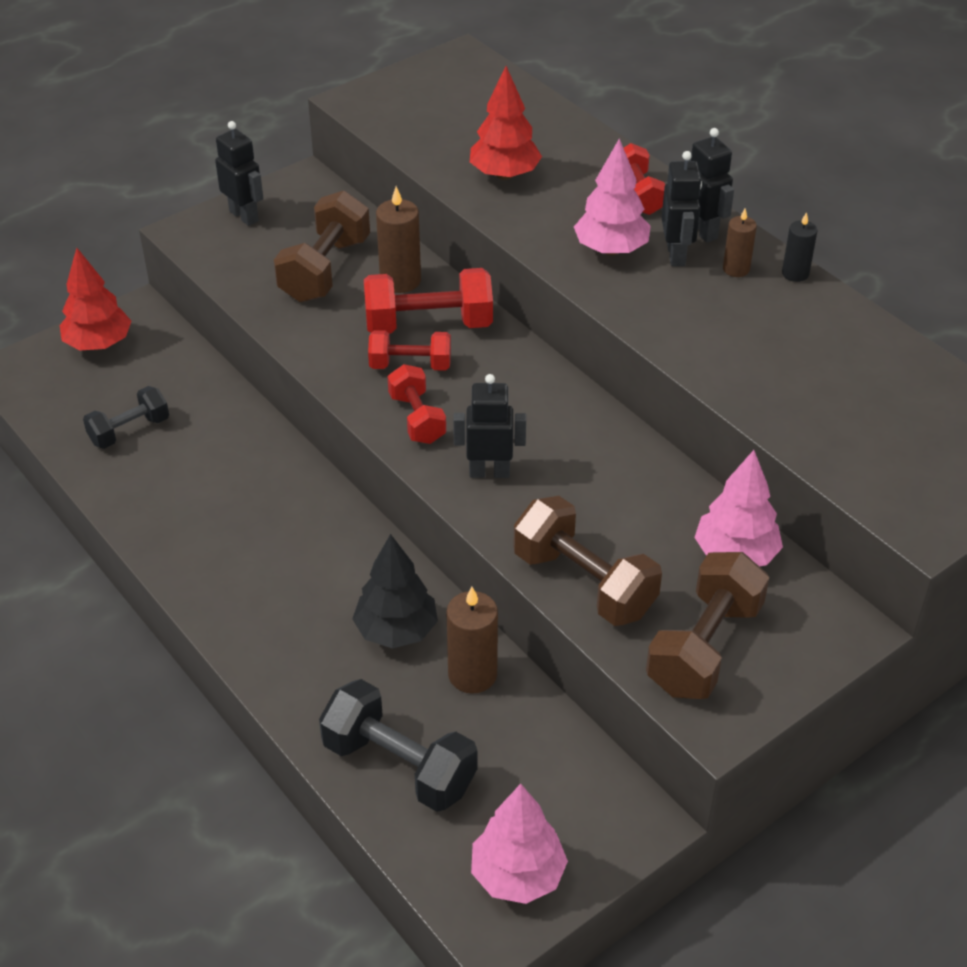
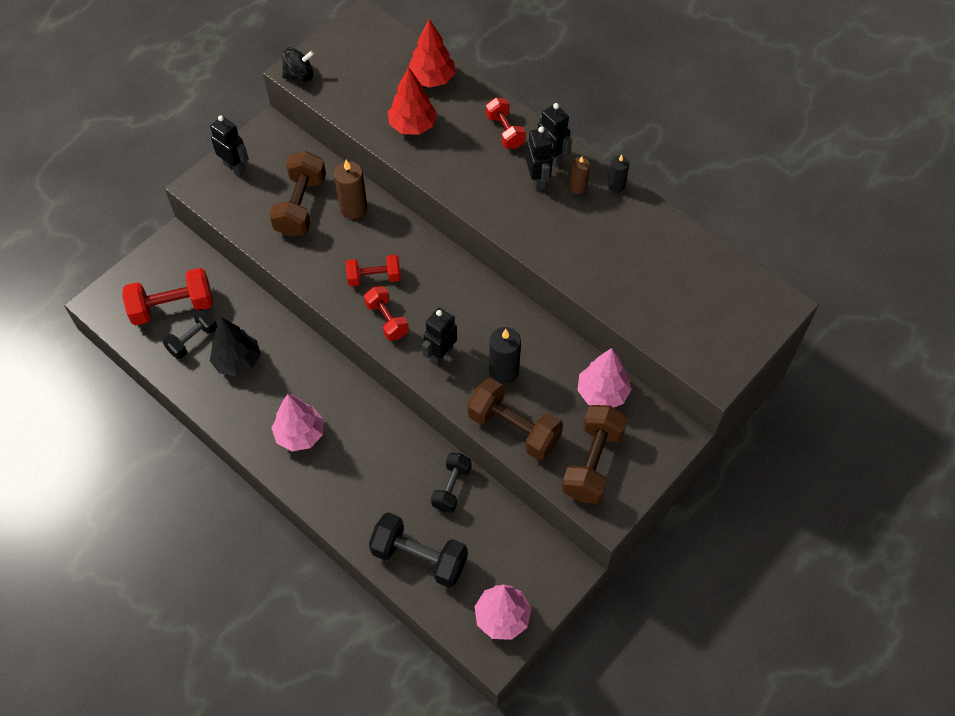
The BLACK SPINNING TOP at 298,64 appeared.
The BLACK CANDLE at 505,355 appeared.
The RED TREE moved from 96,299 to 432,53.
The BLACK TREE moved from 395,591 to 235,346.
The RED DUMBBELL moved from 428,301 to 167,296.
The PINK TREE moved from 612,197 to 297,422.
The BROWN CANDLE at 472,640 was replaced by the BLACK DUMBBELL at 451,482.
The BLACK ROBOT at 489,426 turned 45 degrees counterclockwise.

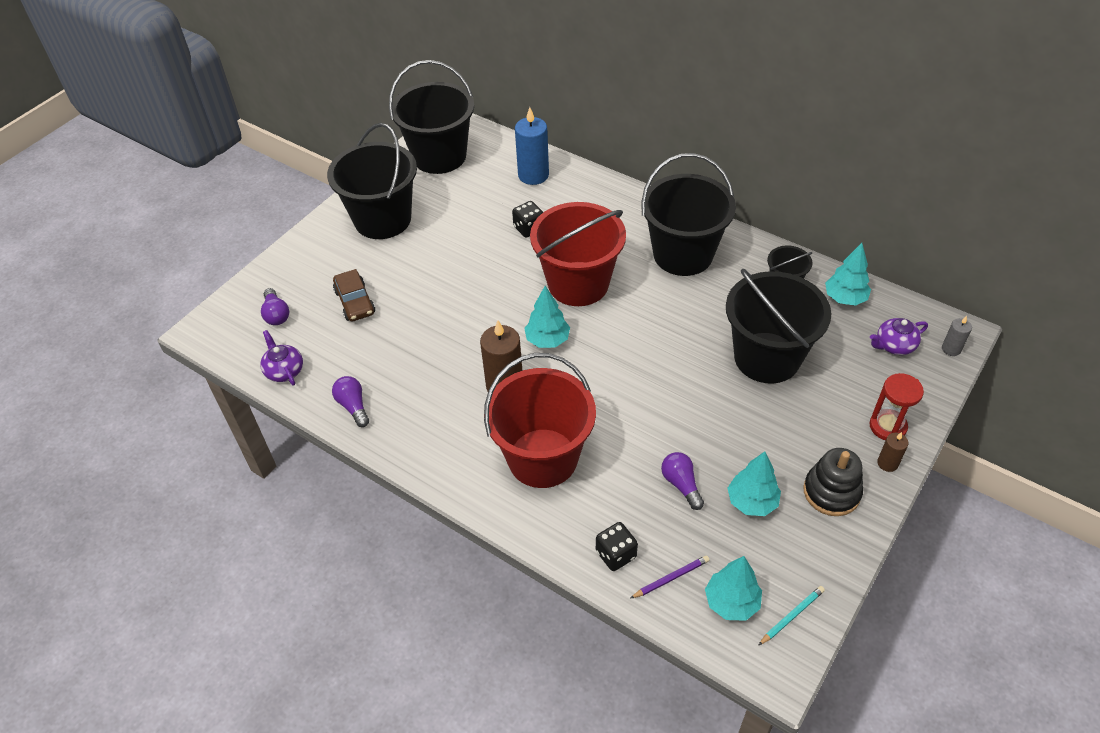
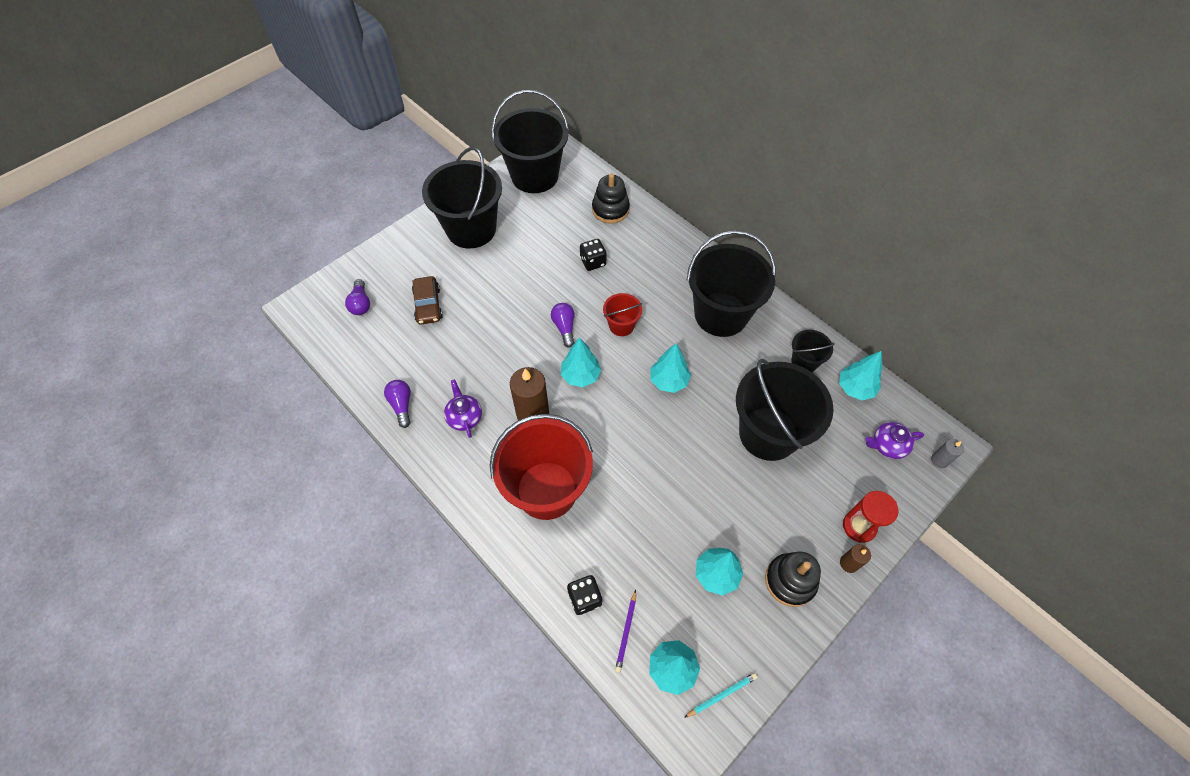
The TURQUOISE TREE at 670,368 appeared.
The PURPLE TEAPOT moved from 281,358 to 463,408.
The PURPLE LIGHT BULB moved from 682,481 to 563,325.
The BLUE CANDLE at 532,146 was replaced by the BLACK STACKING TOY at 611,198.
The PURPLE PENCIL at 669,577 turned 120 degrees clockwise.
The RED BUCKET at 578,254 changed to 0.47 times the size.

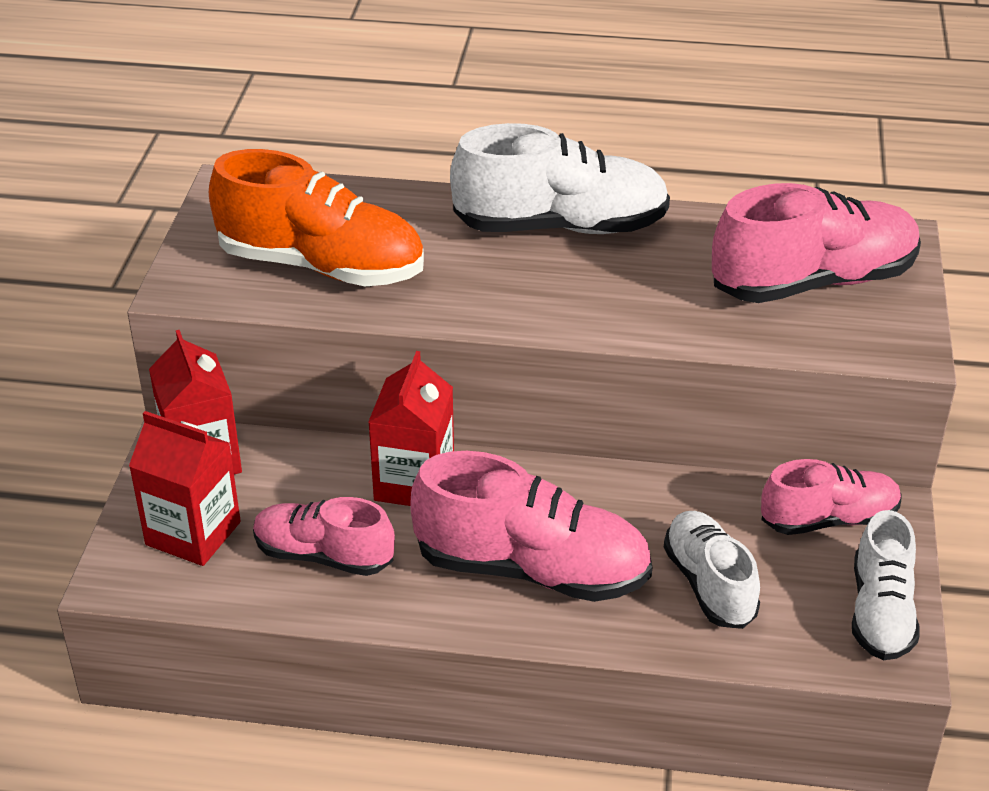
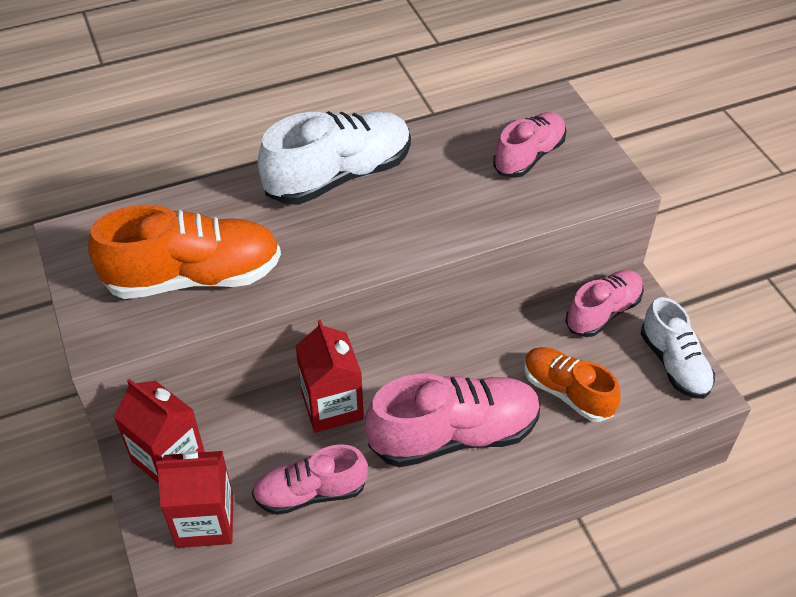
The WHITE SHOE at 712,570 became the ORANGE SHOE at 572,384.
The PINK SHOE at 816,243 changed to 0.62 times the size.

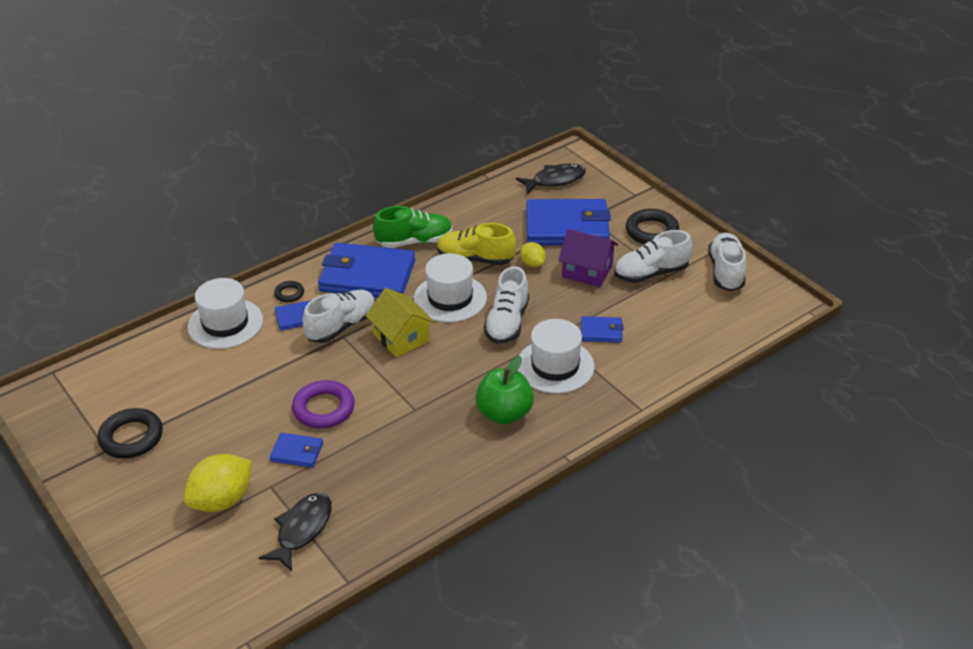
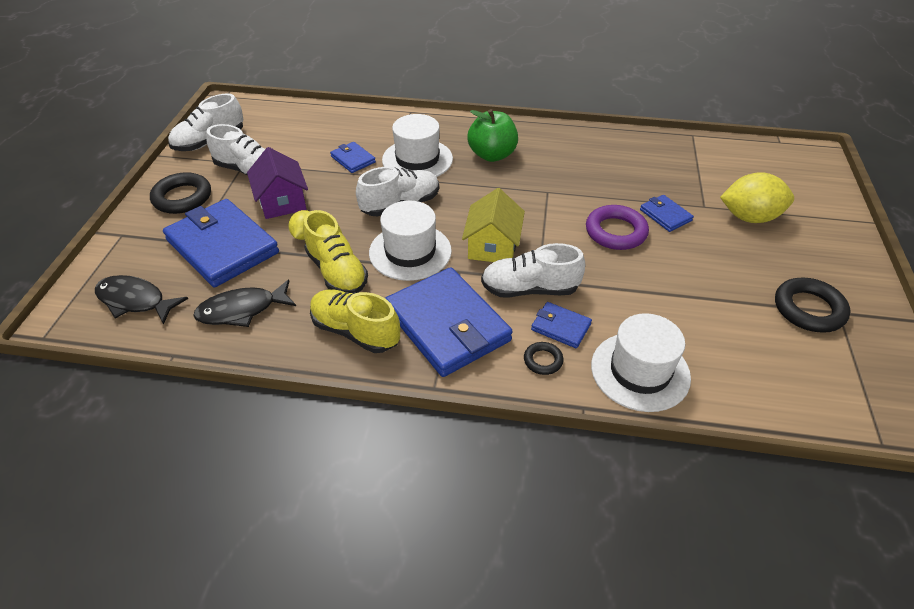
The BLACK FISH moved from 295,532 to 244,303.
The GREEN SHOE at 413,227 became the YELLOW SHOE at 355,321.

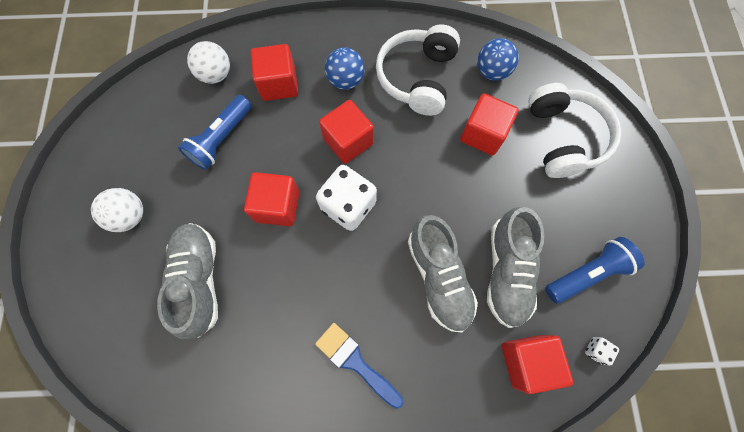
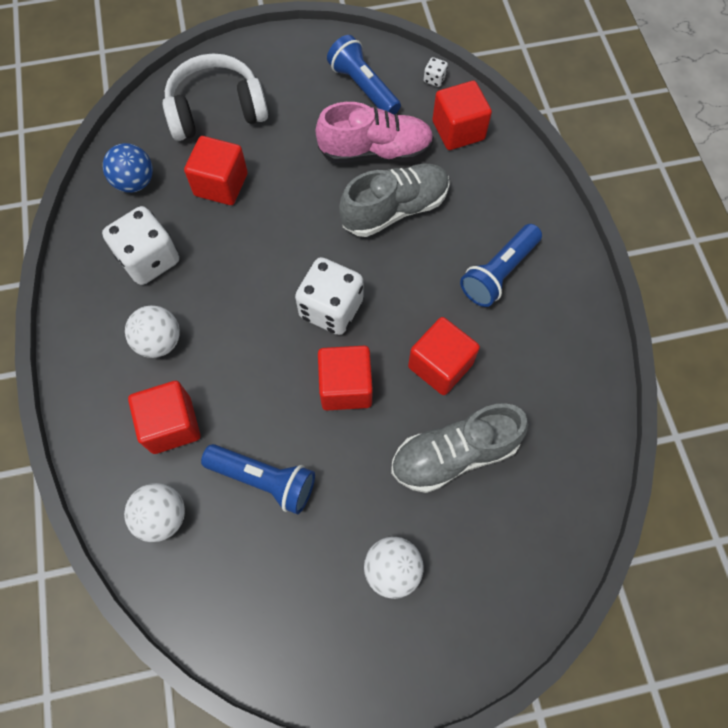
The RED CUBE moved from 346,132 to 444,356.
The BLUE BRUSH at 359,366 was replaced by the BLUE FLASHLIGHT at 501,265.
The WHITE HEADPHONES at 418,70 was replaced by the WHITE DICE at 140,245.
The BLUE BALL at 345,68 became the WHITE BALL at 152,331.
The GREY SHOE at 515,267 became the PINK SHOE at 375,132.

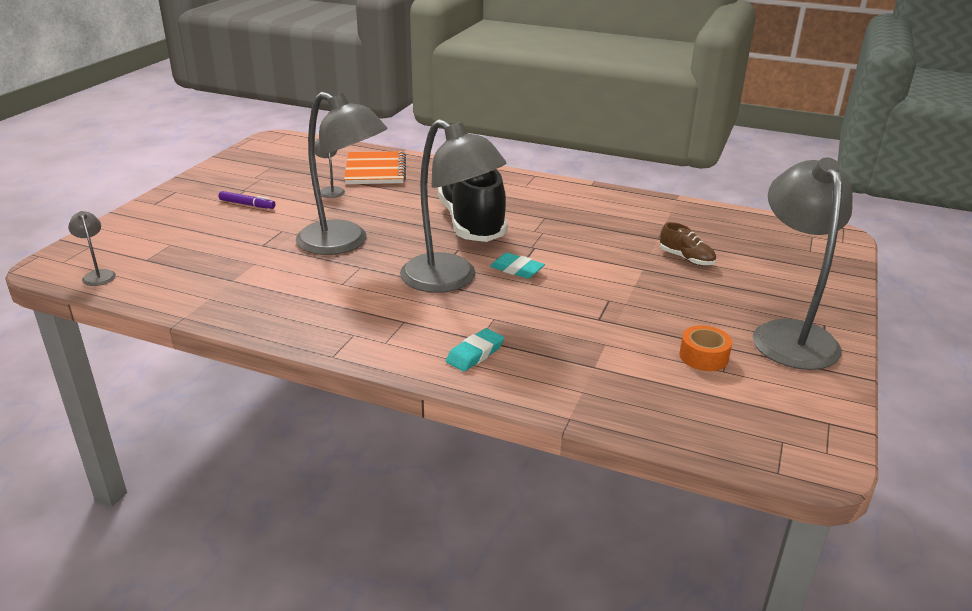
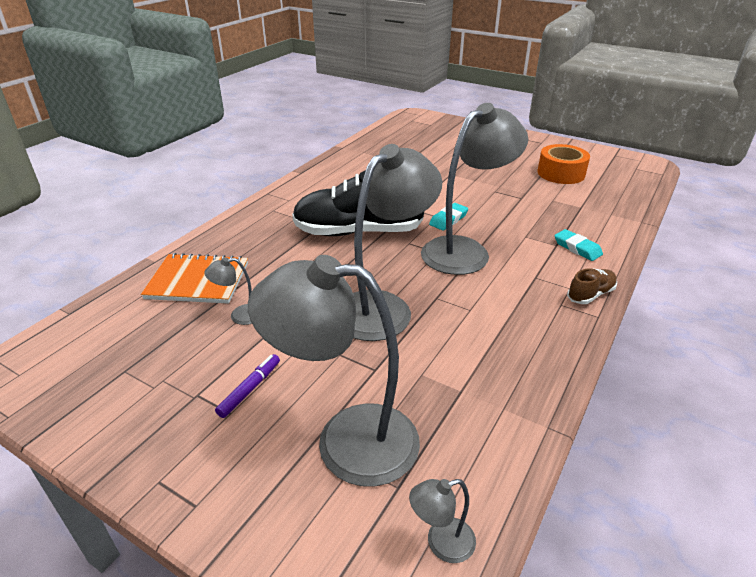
The BROWN SHOE moved from 688,244 to 592,286.
The GREY LAMP moved from 803,263 to 334,371.
The ORANGE TAPE at 705,348 changed to 1.58 times the size.

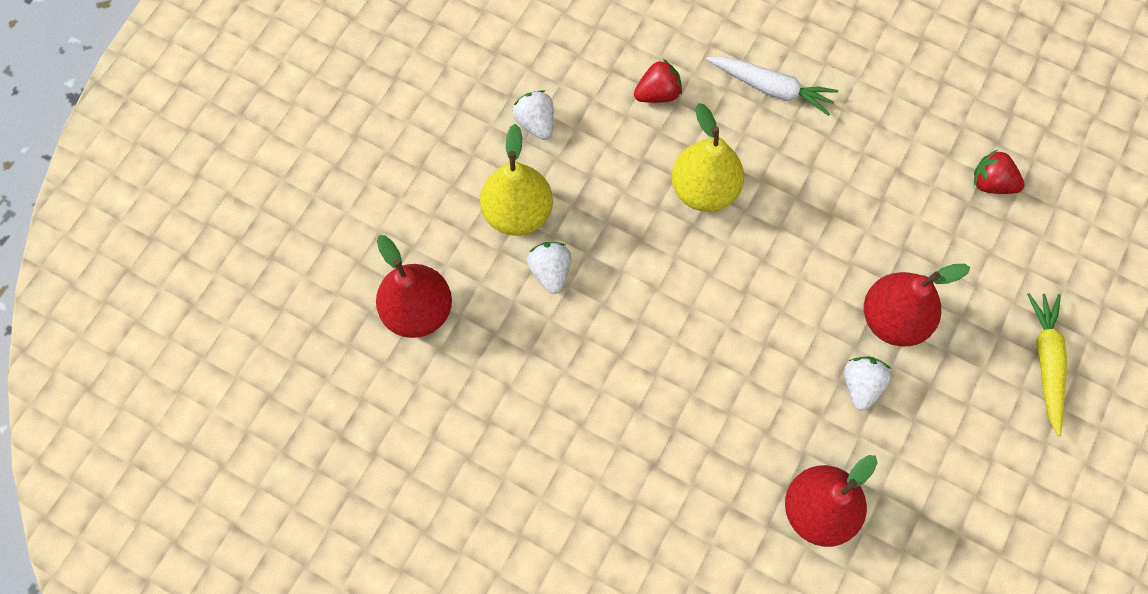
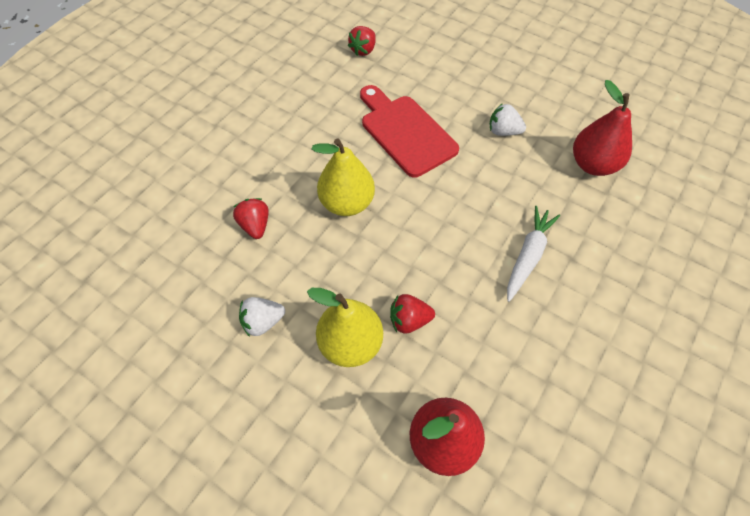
The RED PEAR at 917,305 disappeared.
The YELLOW CARROT at 1047,364 disappeared.
The RED CUTTING BOARD at 409,131 appeared.
The WHITE CARROT moved from 772,86 to 533,254.
The WHITE STRAWBERRY at 549,268 became the RED STRAWBERRY at 412,314.

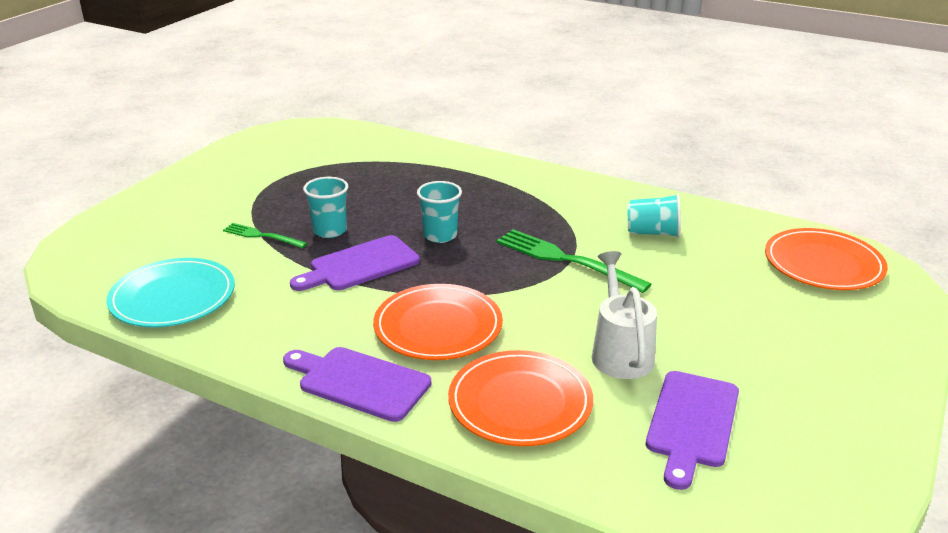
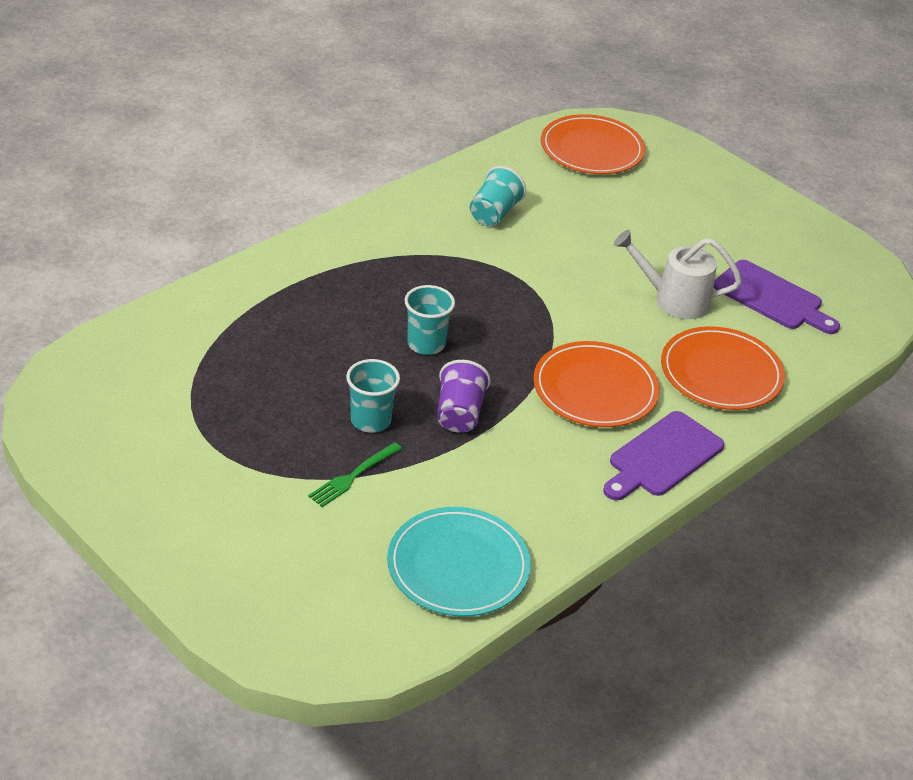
The GREEN FORK at 573,261 disappeared.
The PURPLE CUTTING BOARD at 355,263 was replaced by the PURPLE CUP at 464,396.

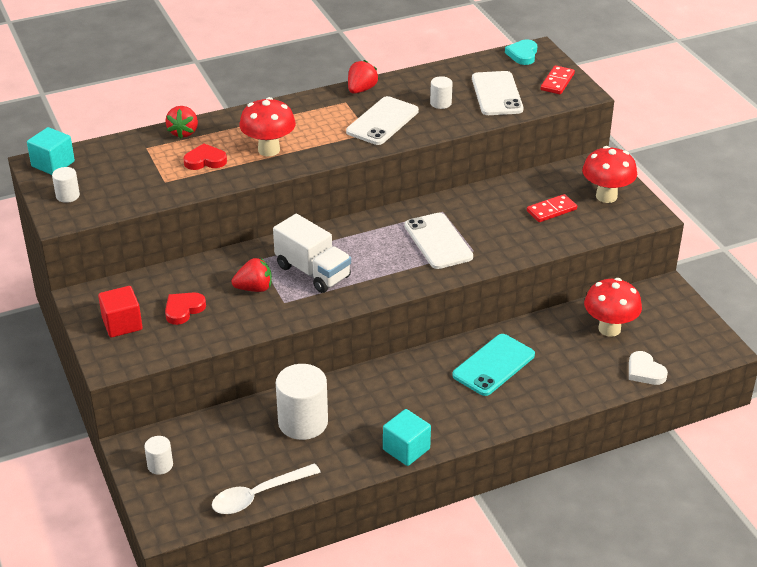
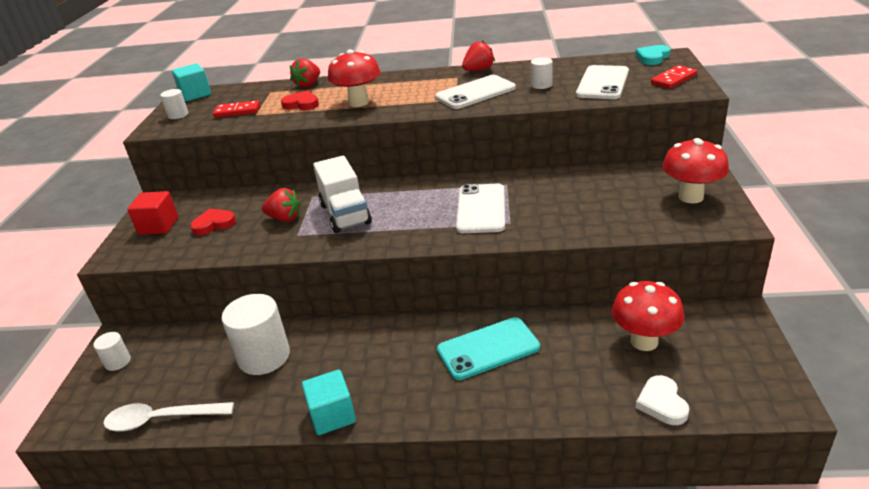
The RED DOMINO moved from 552,208 to 236,109.

